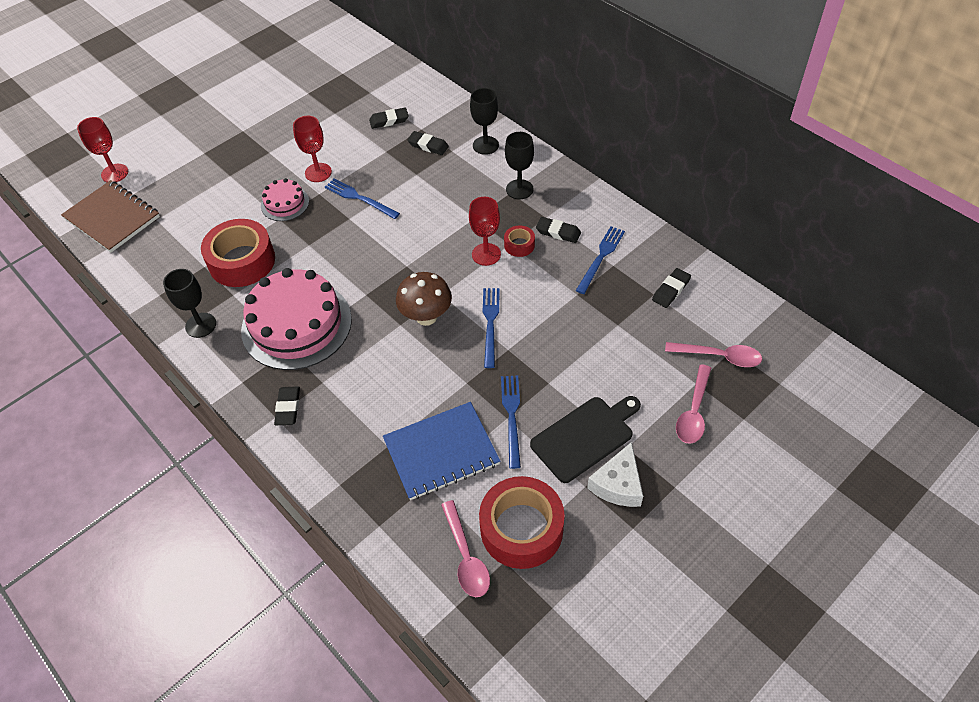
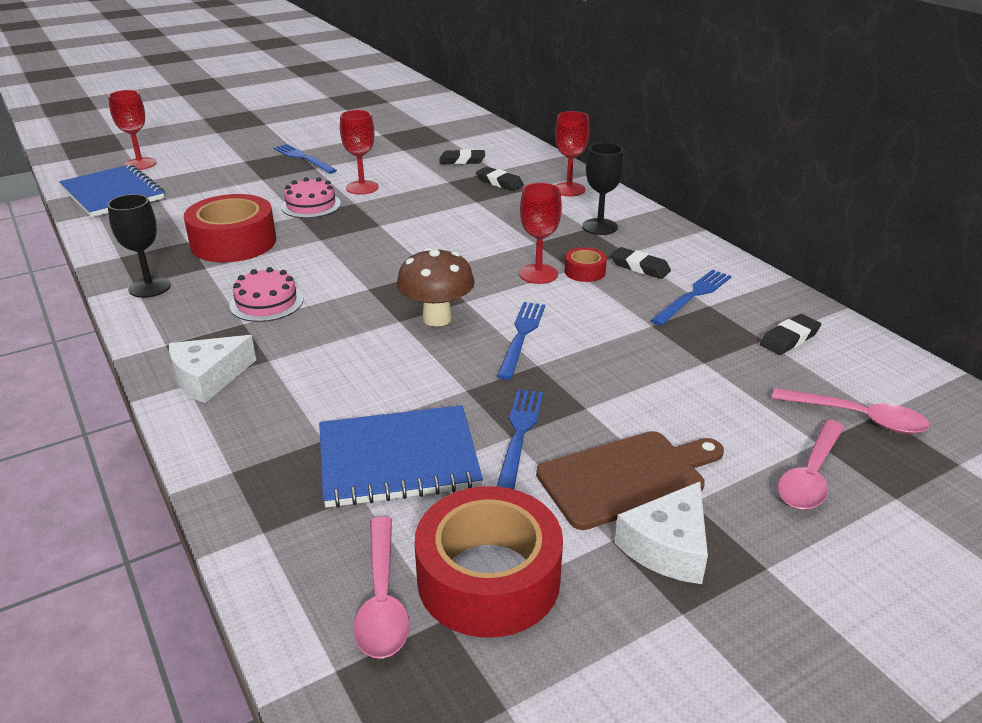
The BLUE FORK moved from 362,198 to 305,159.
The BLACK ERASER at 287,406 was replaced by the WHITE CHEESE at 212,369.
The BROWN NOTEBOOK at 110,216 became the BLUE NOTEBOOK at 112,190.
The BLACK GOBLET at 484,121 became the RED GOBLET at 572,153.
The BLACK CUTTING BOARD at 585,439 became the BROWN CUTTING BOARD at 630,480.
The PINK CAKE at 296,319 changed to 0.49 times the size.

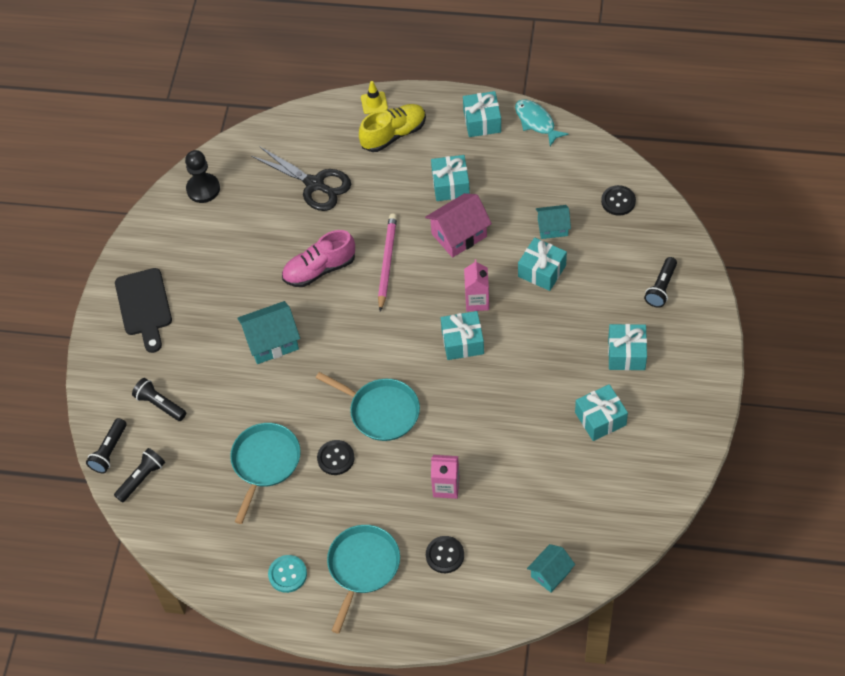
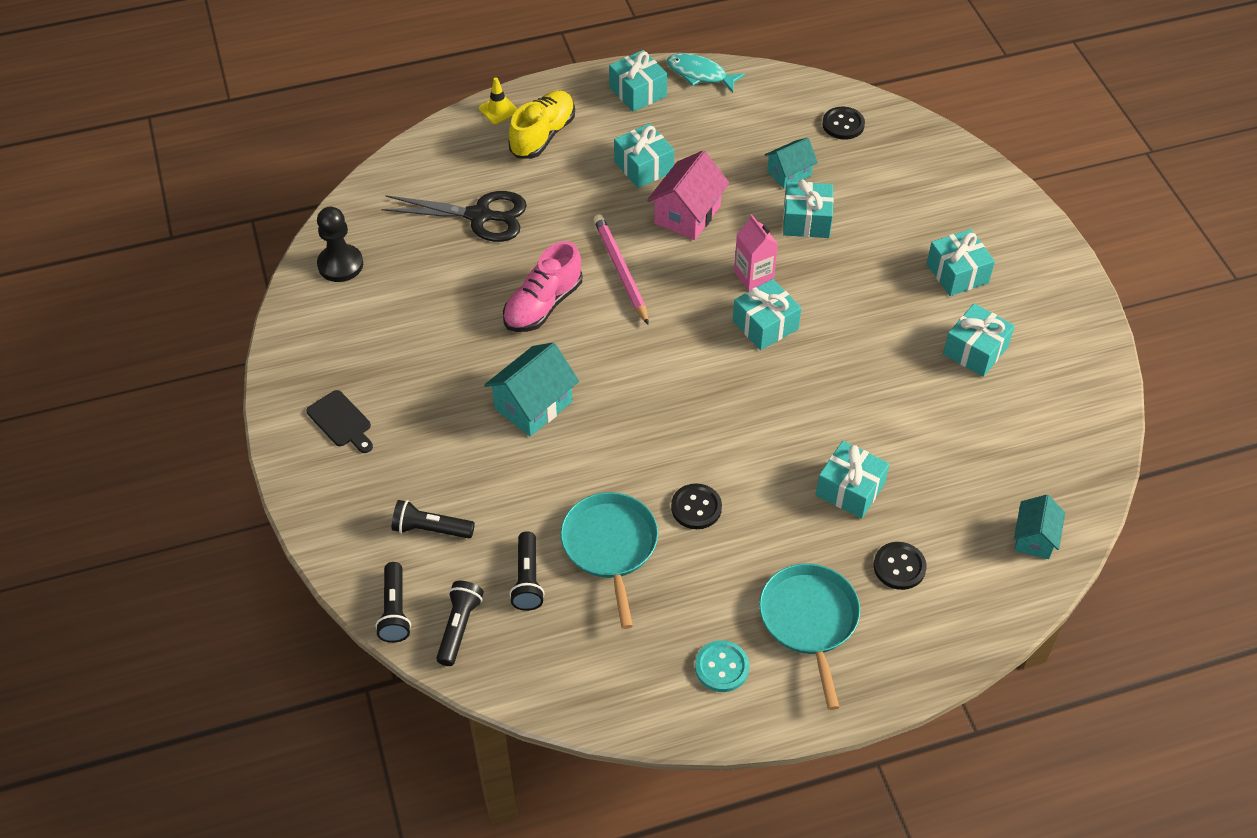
The TURQUOISE PAN at 368,406 disappeared.
The BLACK FLASHLIGHT moved from 660,282 to 527,571.
The PINK CARTON at 445,477 was replaced by the TURQUOISE GIFT at 852,480.
The BLACK CUTTING BOARD at 143,310 changed to 0.62 times the size.

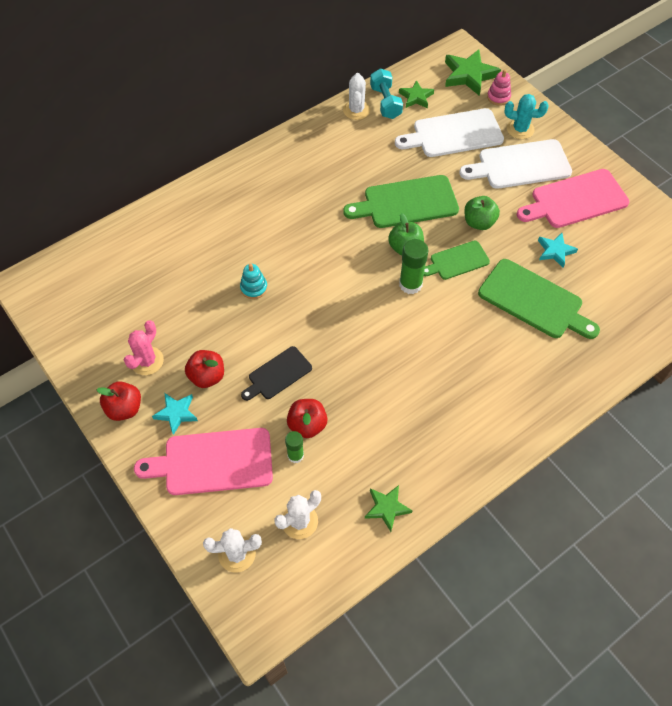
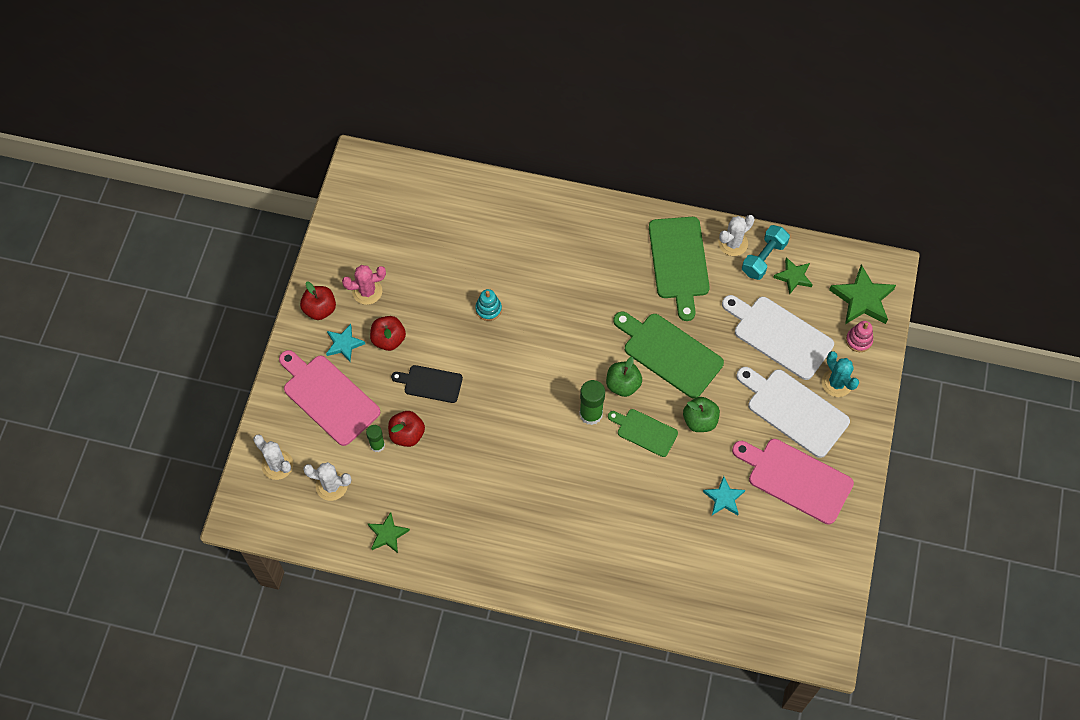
The GREEN CUTTING BOARD moved from 539,299 to 679,269.

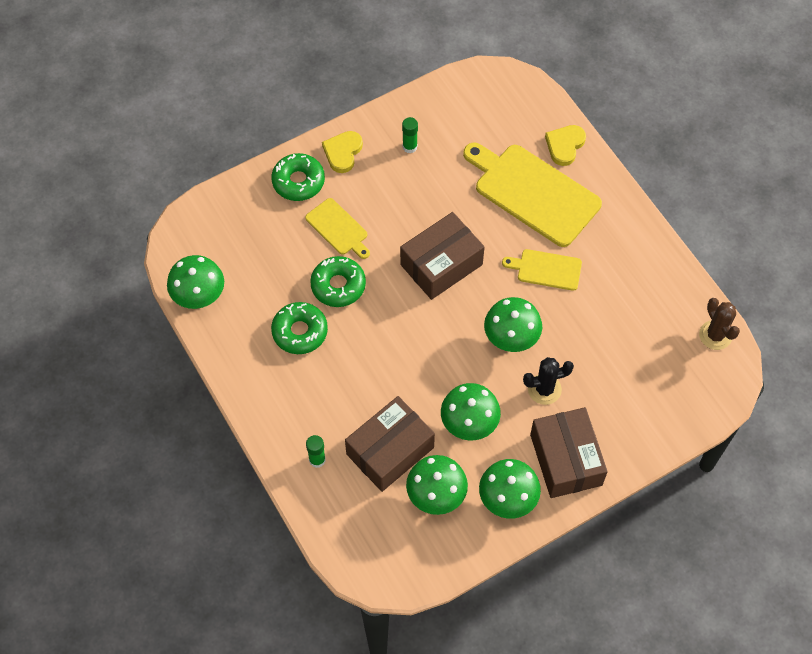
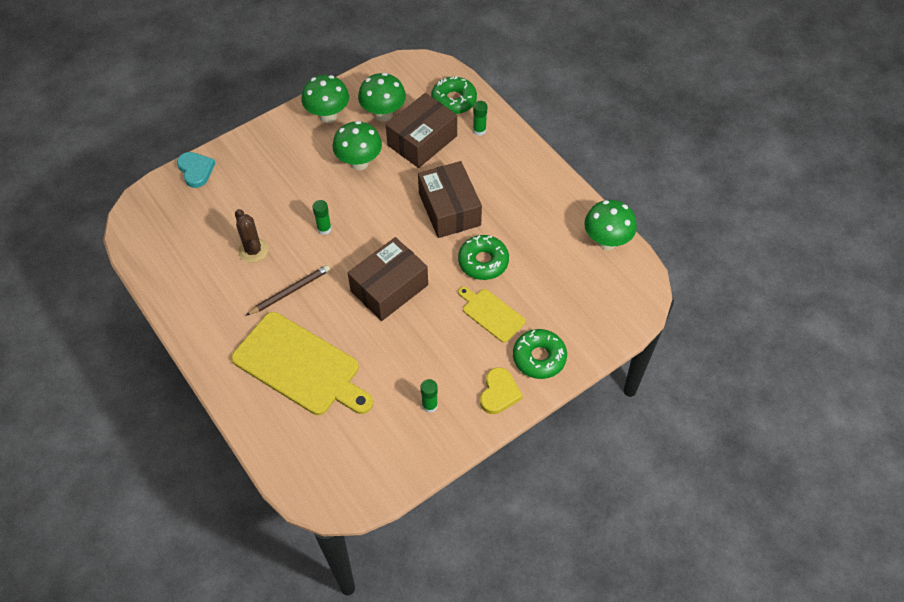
The BLACK CACTUS at 548,381 disappeared.
The YELLOW HEART at 565,145 disappeared.
The TURQUOISE HEART at 196,170 appeared.
The GREEN DONUT moved from 299,328 to 454,95.
The BROWN BOX moved from 569,452 to 450,199.
The BROWN CACTUS moved from 719,324 to 251,236.
The GREEN MUSHROOM at 513,324 was replaced by the GREEN GLUE STICK at 322,217.
The YELLOW CUTTING BOARD at 542,270 was replaced by the BROWN PENCIL at 287,290.

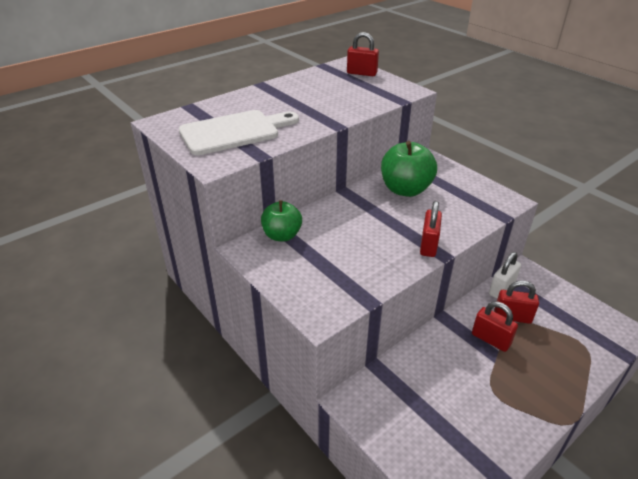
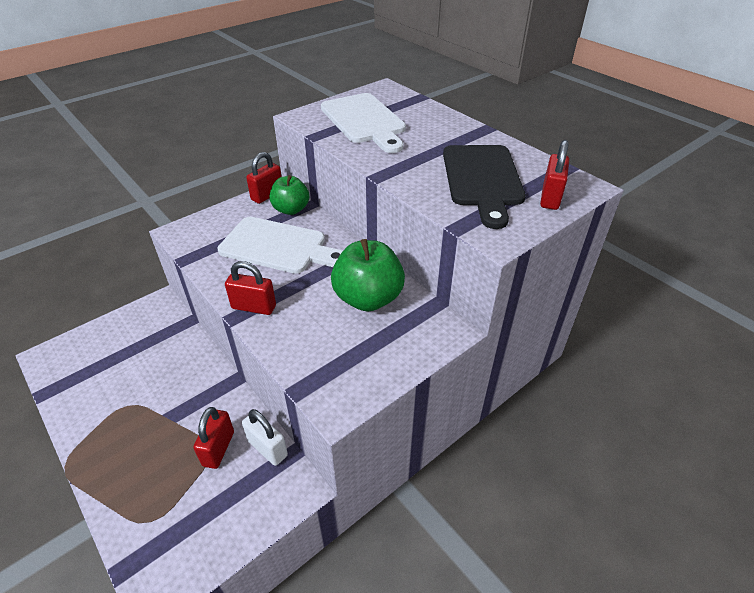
The WHITE CUTTING BOARD at 280,245 appeared.
The BLACK CUTTING BOARD at 484,187 appeared.
The RED PADLOCK moved from 495,326 to 264,178.

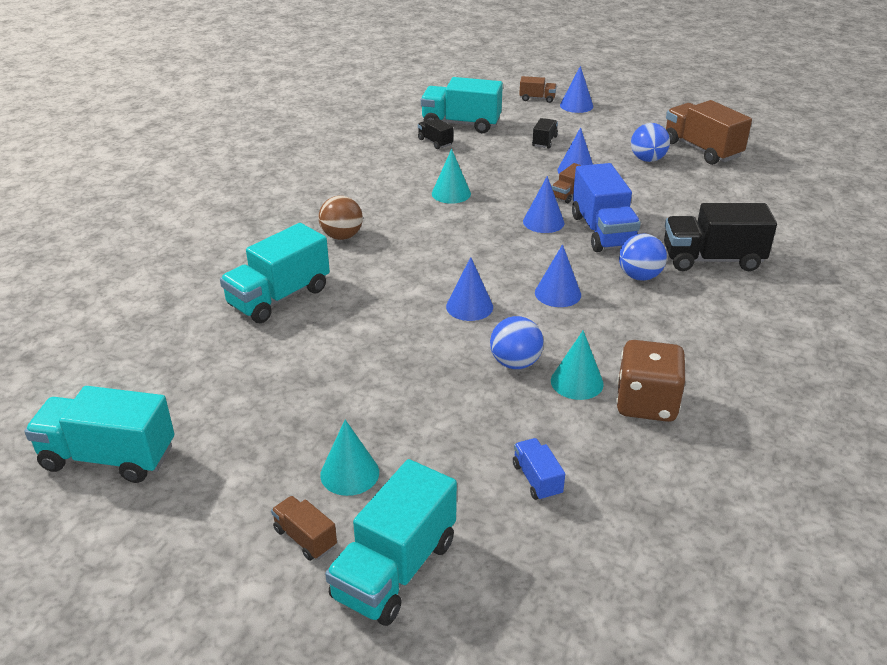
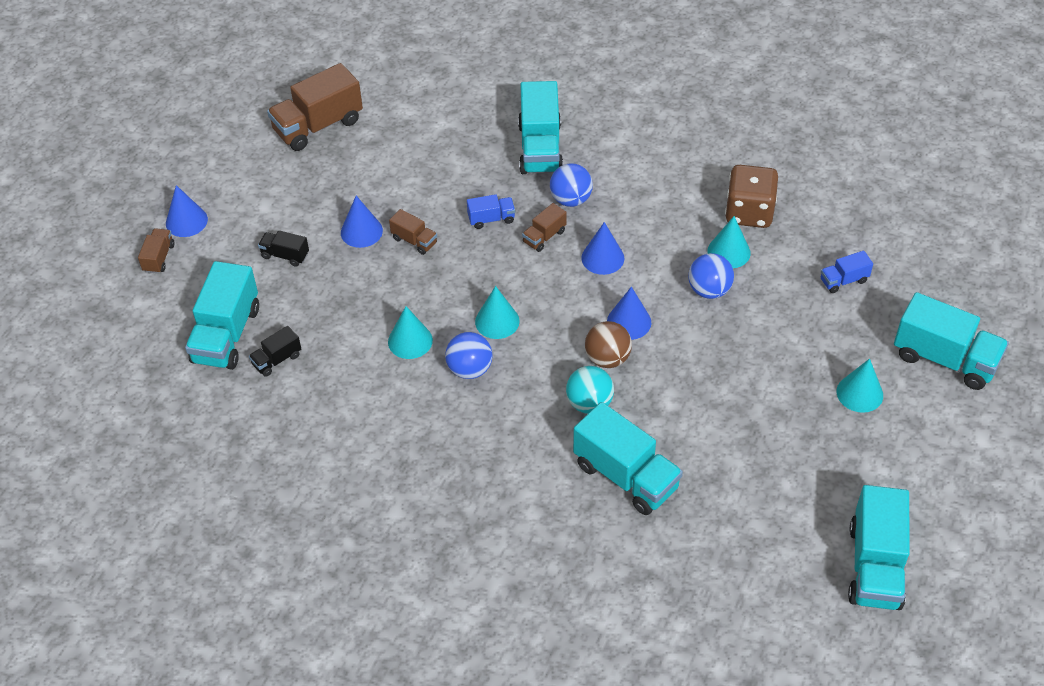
The BLUE CONE at 543,204 disappeared.
The TURQUOISE CONE at 497,312 appeared.
The TURQUOISE BALL at 590,390 appeared.
The BROWN TRUCK moved from 304,528 to 544,227.
The BROWN BALL moved from 340,218 to 608,344.
The BLUE BALL moved from 650,142 to 469,355.
The BLACK TRUCK at 720,237 became the TURQUOISE TRUCK at 540,127.
The BLUE TRUCK at 606,207 changed to 0.49 times the size.

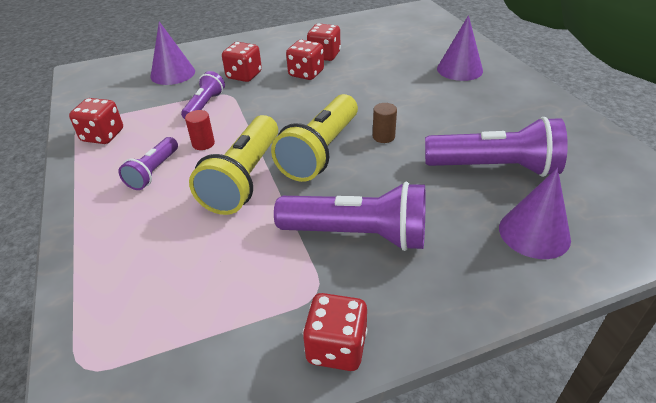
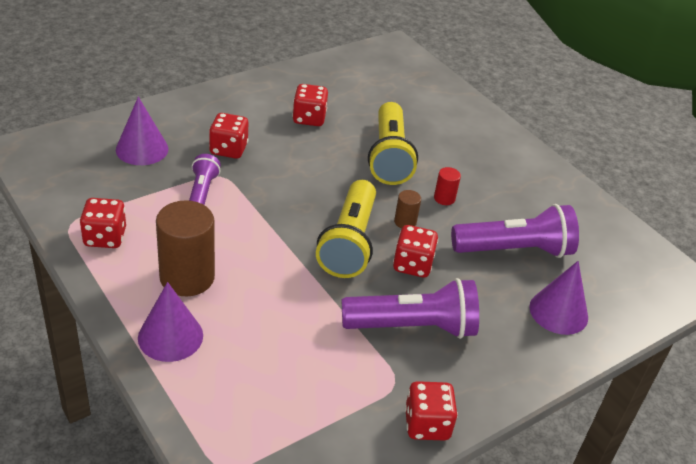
The RED CYLINDER moved from 200,130 to 447,186.
The YELLOW FLASHLIGHT moved from 233,165 to 393,143.
The RED DICE moved from 305,60 to 415,251.
The PURPLE CONE moved from 460,48 to 170,322.
The PURPLE FLASHLIGHT at 148,163 was replaced by the BROWN CYLINDER at 185,248.

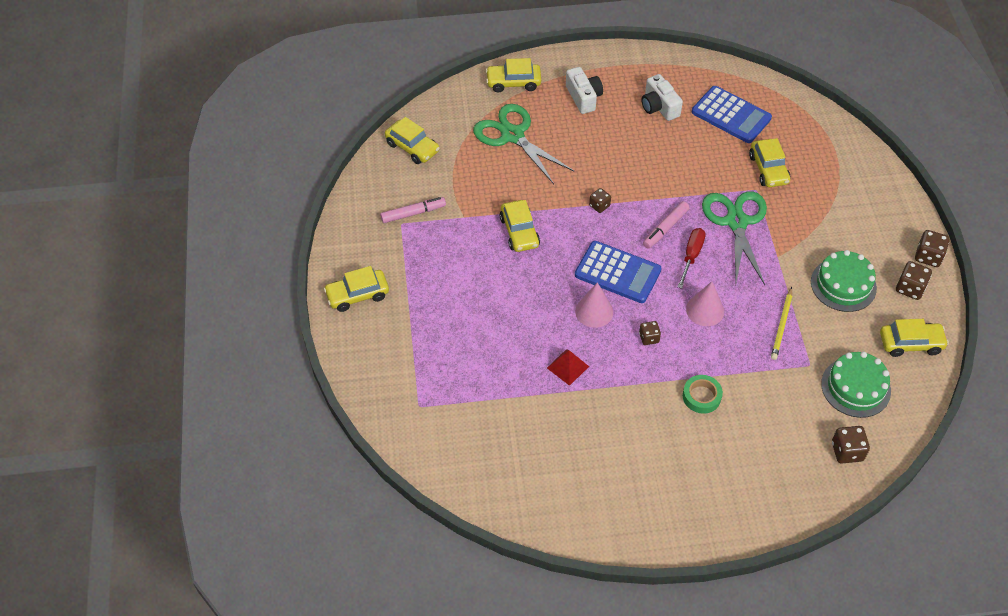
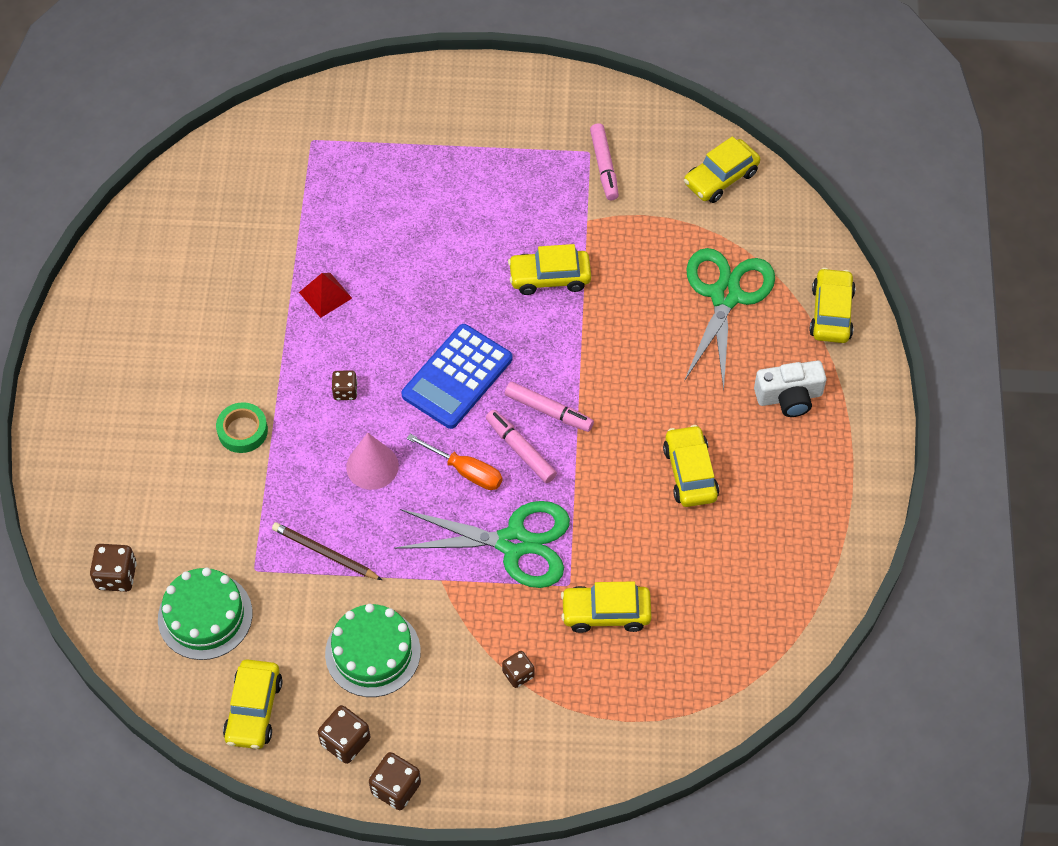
The PINK CONE at 594,305 disappeared.
The WHITE CAMERA at 662,97 disappeared.
The BLUE CALCULATOR at 732,114 disappeared.
The PINK MARKER at 549,407 appeared.
The YELLOW CAR moved from 356,289 to 691,466.
The BROWN DICE moved from 600,200 to 518,669.
The RED SCREWDRIVER at 692,258 became the ORANGE SCREWDRIVER at 454,462.
The YELLOW PENCIL at 781,323 became the BROWN PENCIL at 327,551.
The GREEN SCISSORS at 523,144 turned 45 degrees counterclockwise.

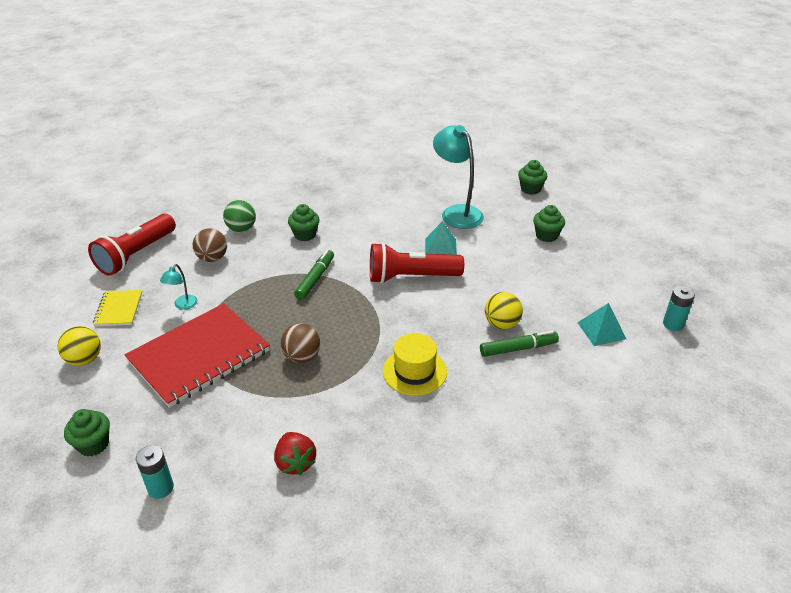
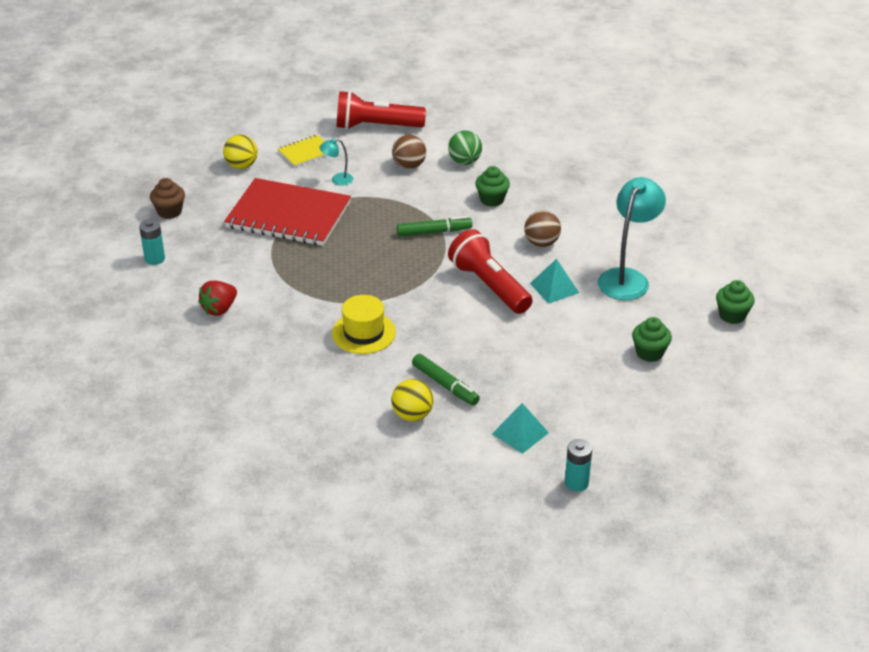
The BROWN BALL moved from 300,343 to 542,228.
The YELLOW BALL moved from 504,310 to 412,400.
The GREEN CUPCAKE at 87,432 became the BROWN CUPCAKE at 167,198.

